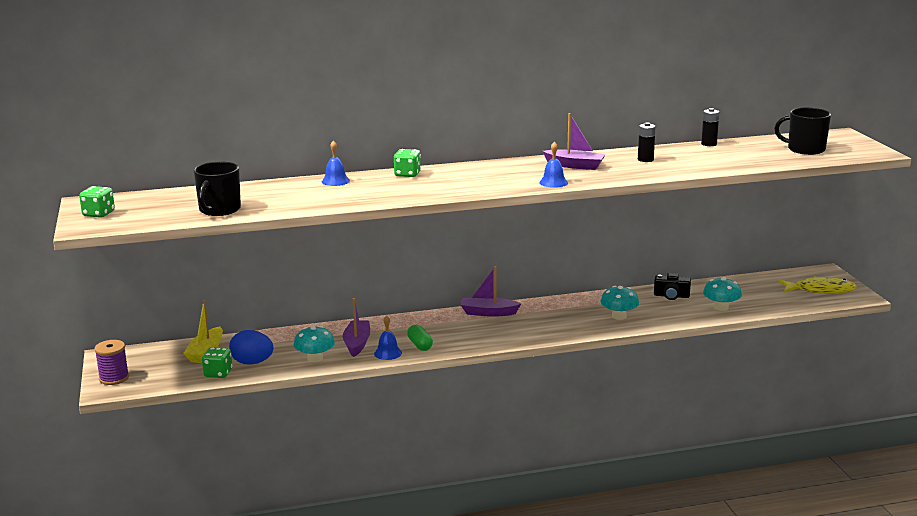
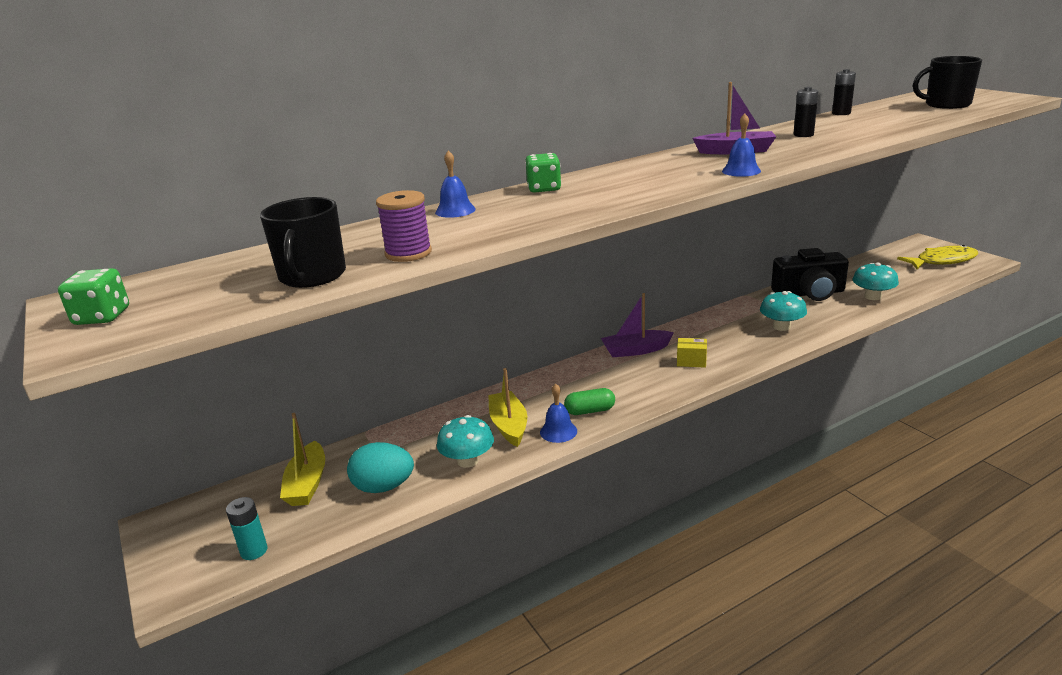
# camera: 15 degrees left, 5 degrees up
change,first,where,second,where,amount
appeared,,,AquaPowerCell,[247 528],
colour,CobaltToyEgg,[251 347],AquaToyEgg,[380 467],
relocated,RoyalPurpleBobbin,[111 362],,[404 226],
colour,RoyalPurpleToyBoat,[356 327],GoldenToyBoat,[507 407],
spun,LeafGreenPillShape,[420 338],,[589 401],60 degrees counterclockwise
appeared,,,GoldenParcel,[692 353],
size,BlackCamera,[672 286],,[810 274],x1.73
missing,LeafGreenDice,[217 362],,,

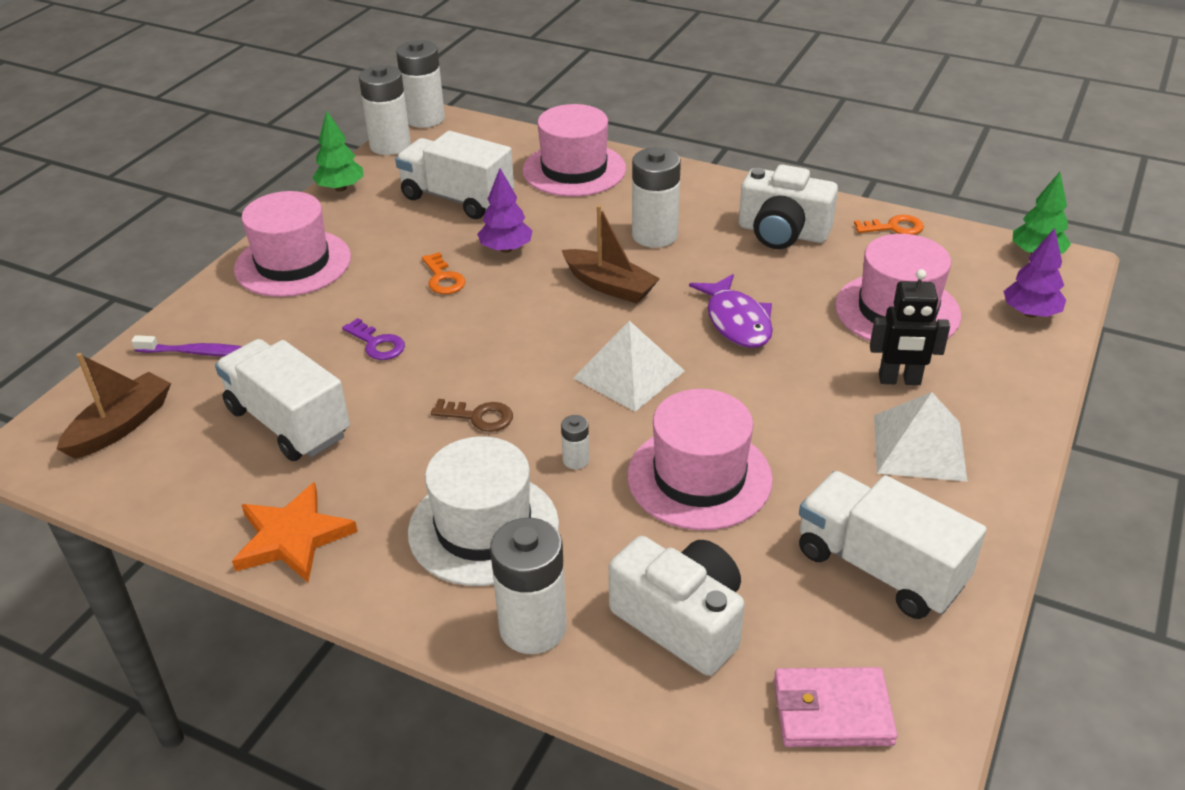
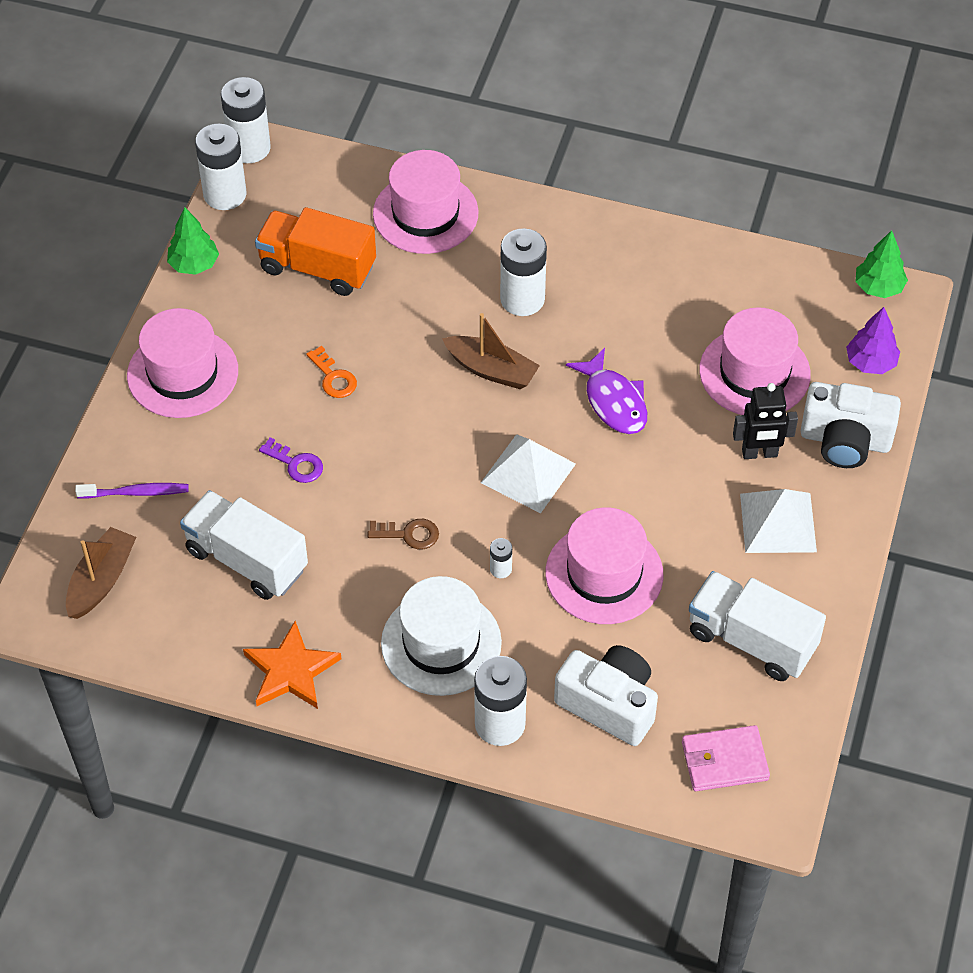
# camera: 10 degrees left, 15 degrees up
change,first,where,second,where,amount
colour,SnowWhiteLorry,[454 175],OrangeColouredLorry,[315 251],
relocated,SnowWhiteCamera,[788 206],,[851 425],
missing,RoyalPurpleTree,[505 210],,,
missing,OrangeColouredDoorKey,[889 225],,,

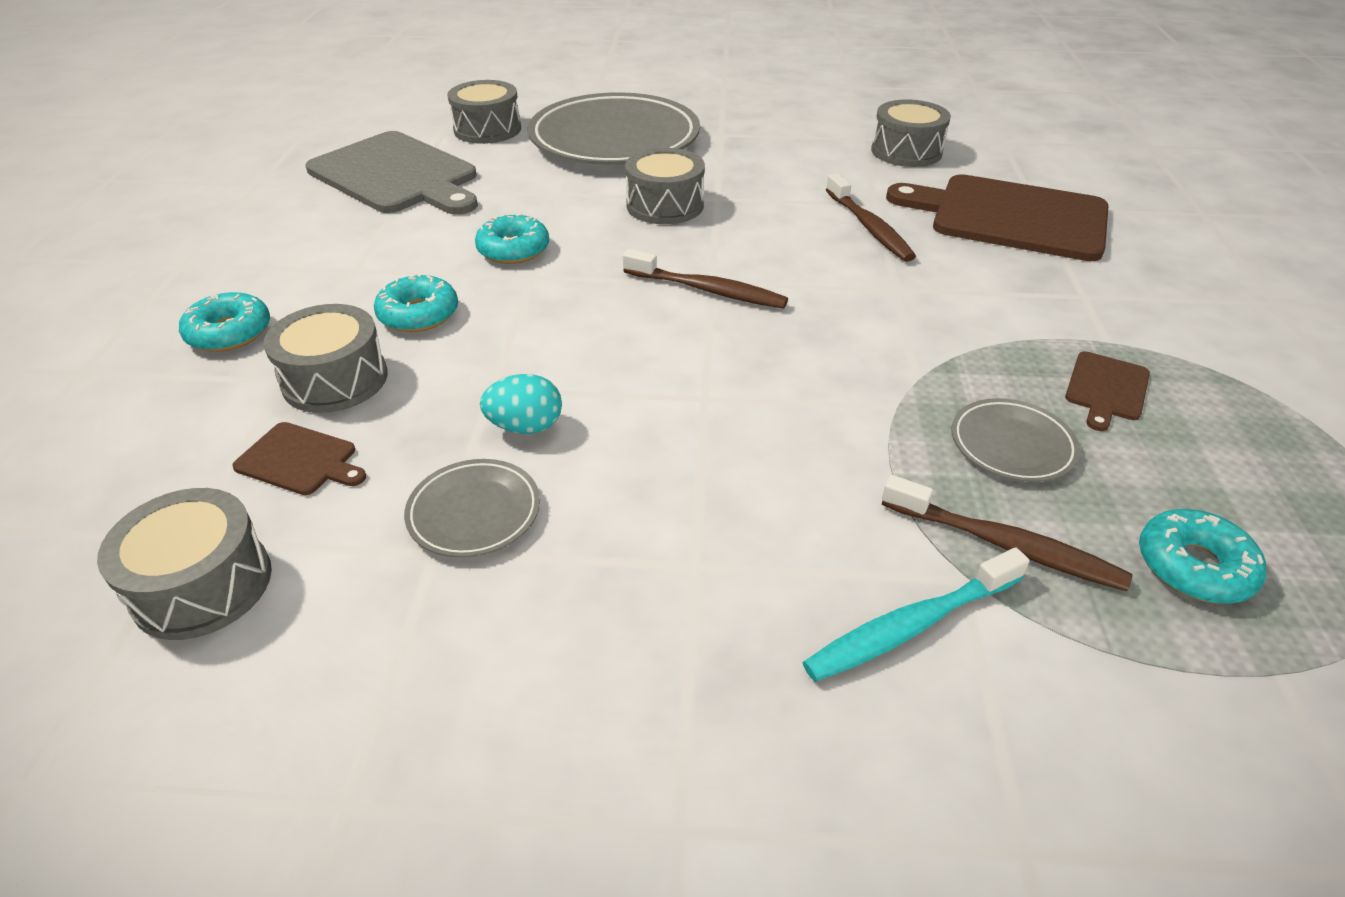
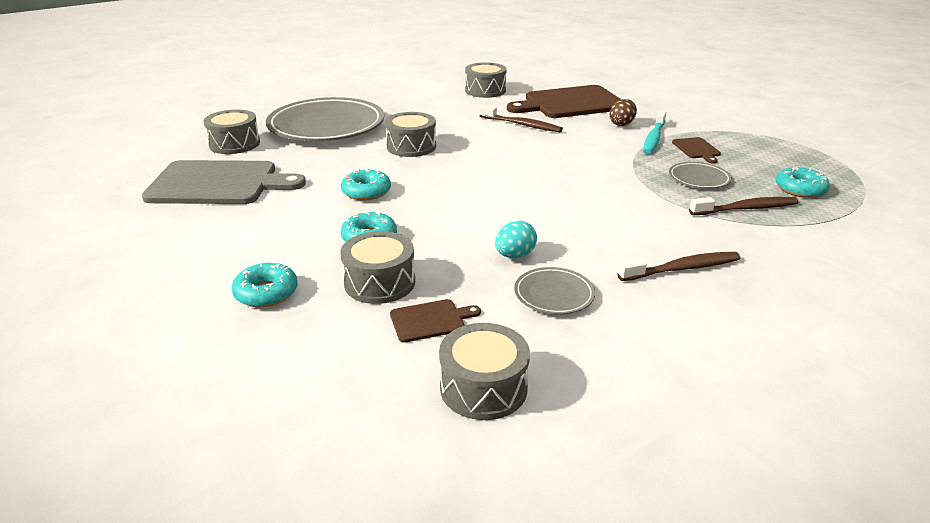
# camera: 40 degrees left, 10 degrees down
change,first,where,second,where,amount
appeared,,,RussetToyEgg,[623 112],
relocated,RussetToothbrush,[705 279],,[679 266],
relocated,AquaToothbrush,[916 614],,[654 132],

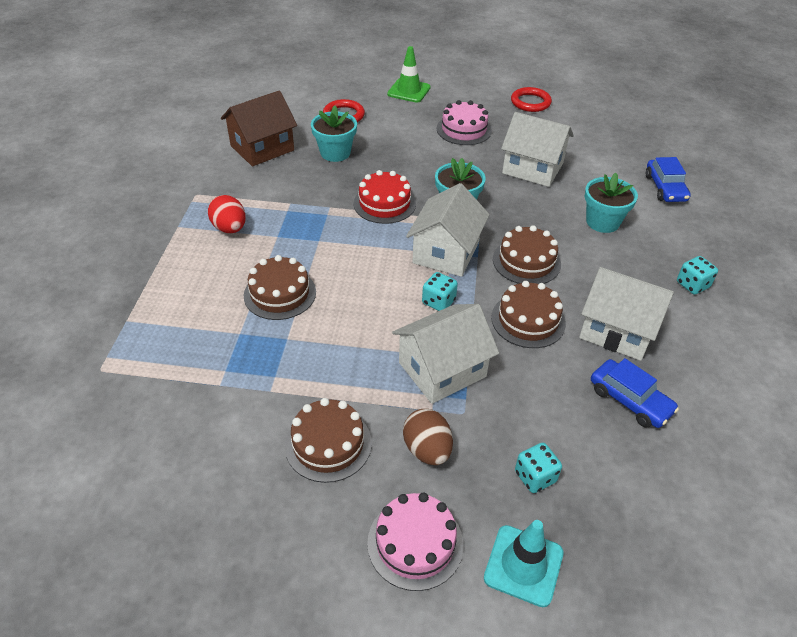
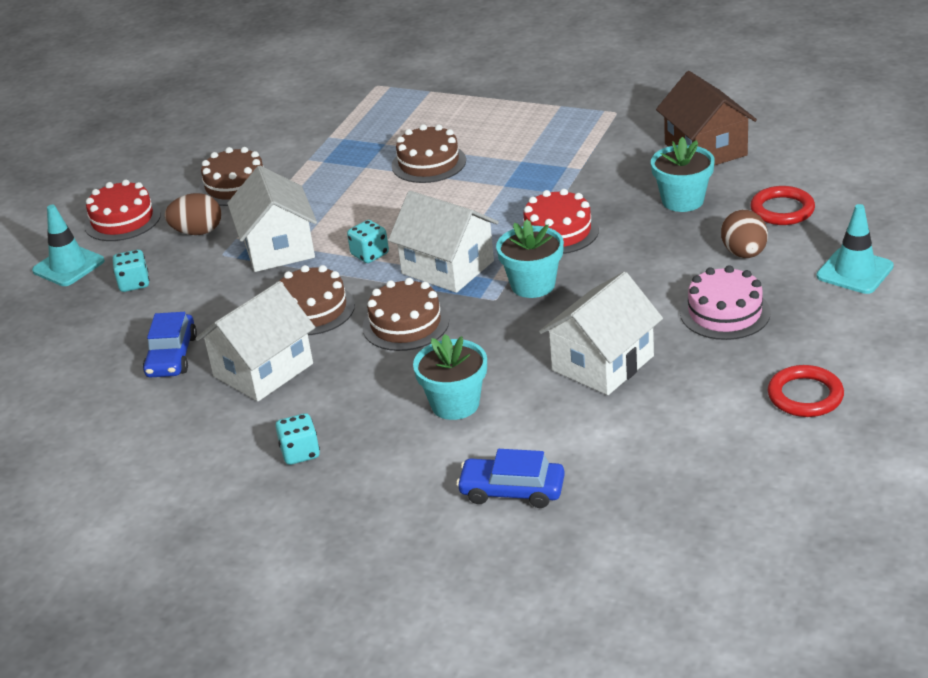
# camera: 110 degrees right, 10 degrees down
change,first,where,second,where,amount
colour,PinkGateau,[415 541],CrimsonGateau,[122 210],
spun,CobaltCar,[635 393],,[170 344],60 degrees counterclockwise
appeared,,,RussetToyEgg,[744 234],
colour,LeafGreenTrafficCone,[409 74],AquaTrafficCone,[855 249],
missing,CrimsonToyEgg,[227 214],,,

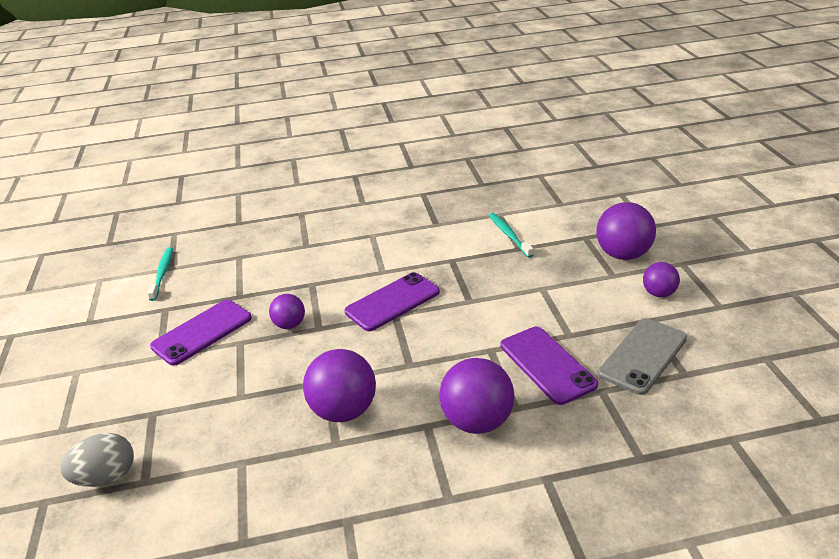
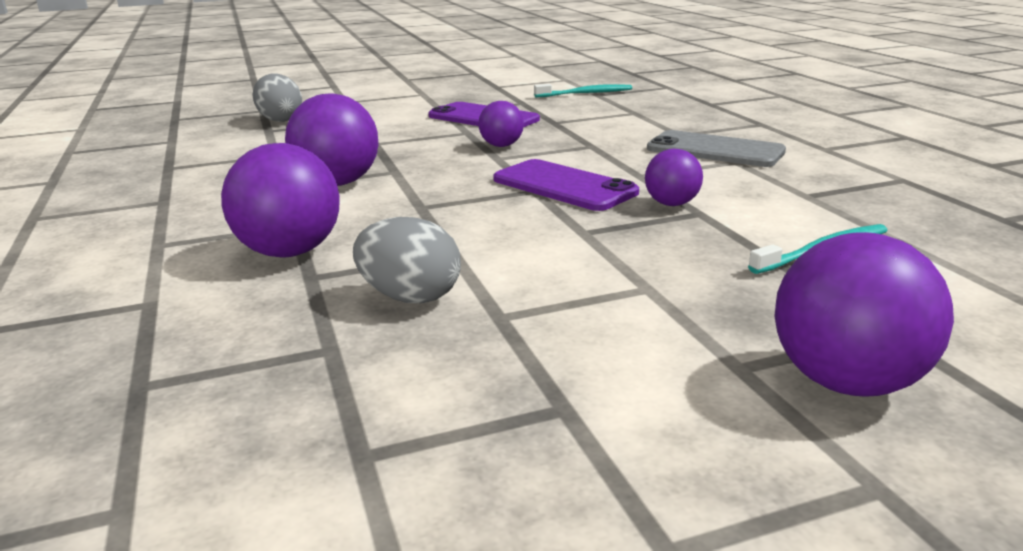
# camera: 80 degrees right, 10 degrees down
change,first,where,second,where,amount
exchanged,RoyalPurpleSmartphone,[549 366],GreyToyEgg,[407 260],
relocated,RoyalPurpleSphere,[661 279],,[674 177],
relocated,GreySmartphone,[642 356],,[716 148],

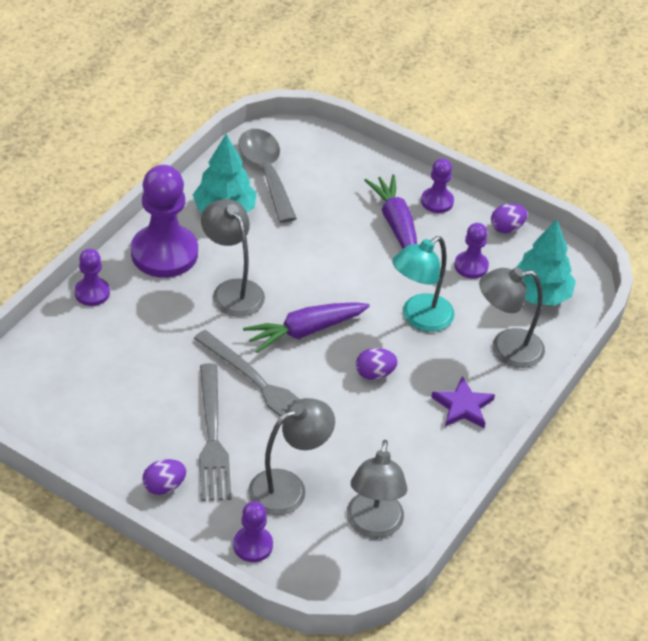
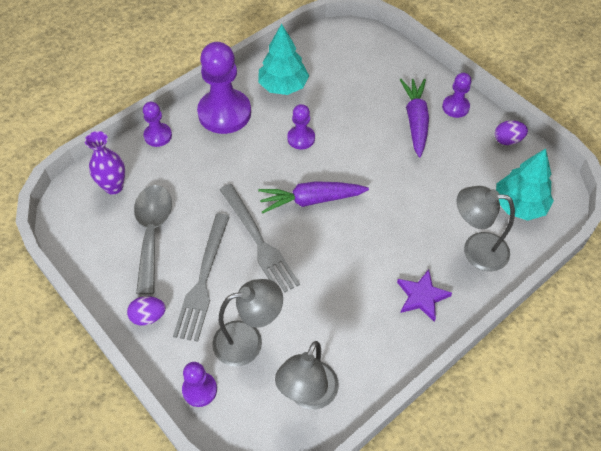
# camera: 20 degrees right, 10 degrees up
change,first,where,second,where,amount
appeared,,,RoyalPurpleTallVase,[105 163],
relocated,GreySpoon,[267 176],,[153 240],
relocated,RoyalPurpleGamePawn,[471 251],,[301 127],
missing,GreyReadingLamp,[233 258],,,
missing,RoyalPurpleToyEgg,[377 364],,,
missing,AquaReadingLamp,[423 284],,,

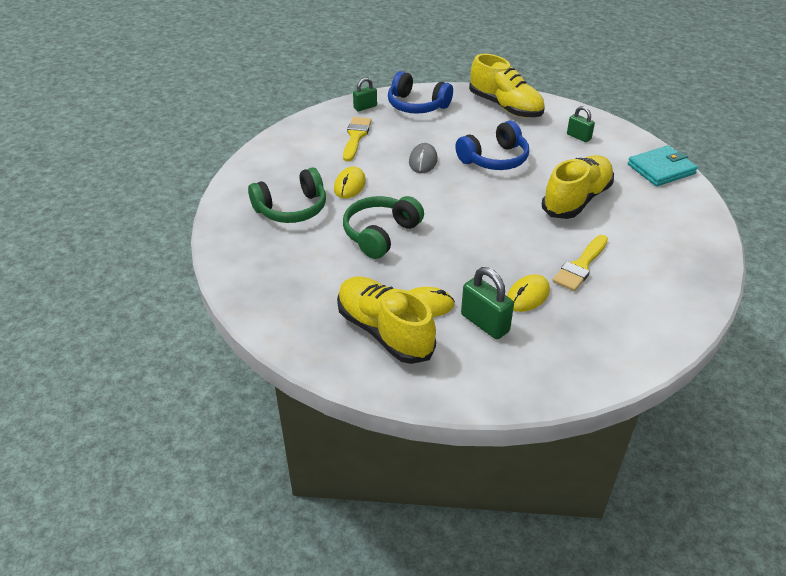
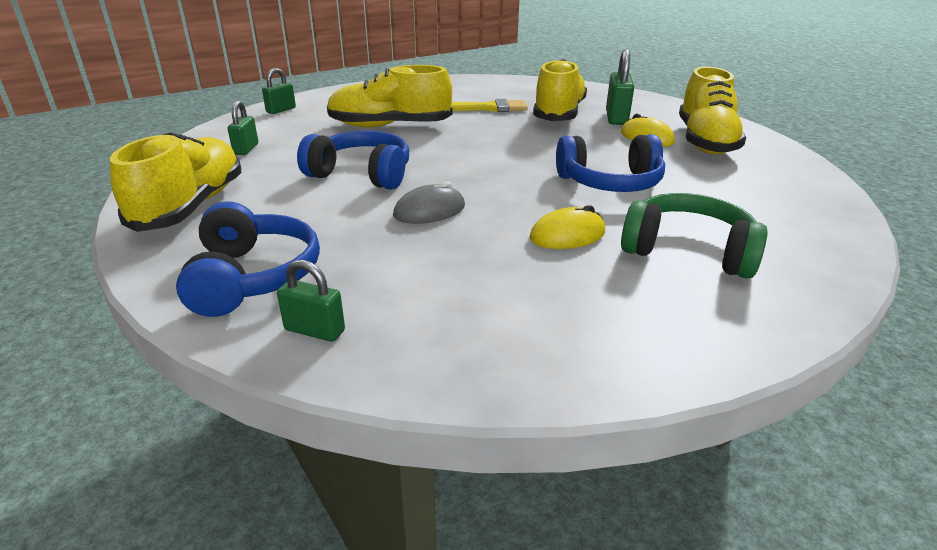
# camera: 130 degrees left, 10 degrees down
change,first,where,second,where,amount
exchanged,AquaWallet,[663 165],LeafGreenPadlock,[279 91],
exchanged,GoldenComputerMouse,[528 293],GoldenSneaker,[560 90],
colour,LeafGreenOverEarHeadphones,[383 227],CobaltOverEarHeadphones,[610 163],
missing,GoldenBrush,[357 139],,,

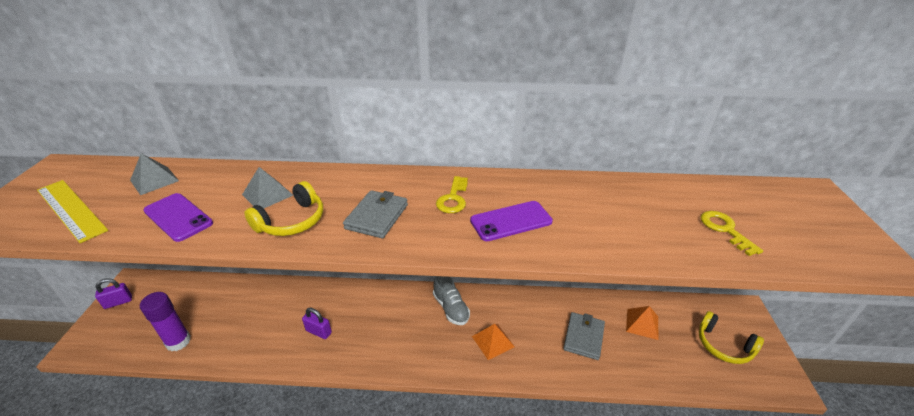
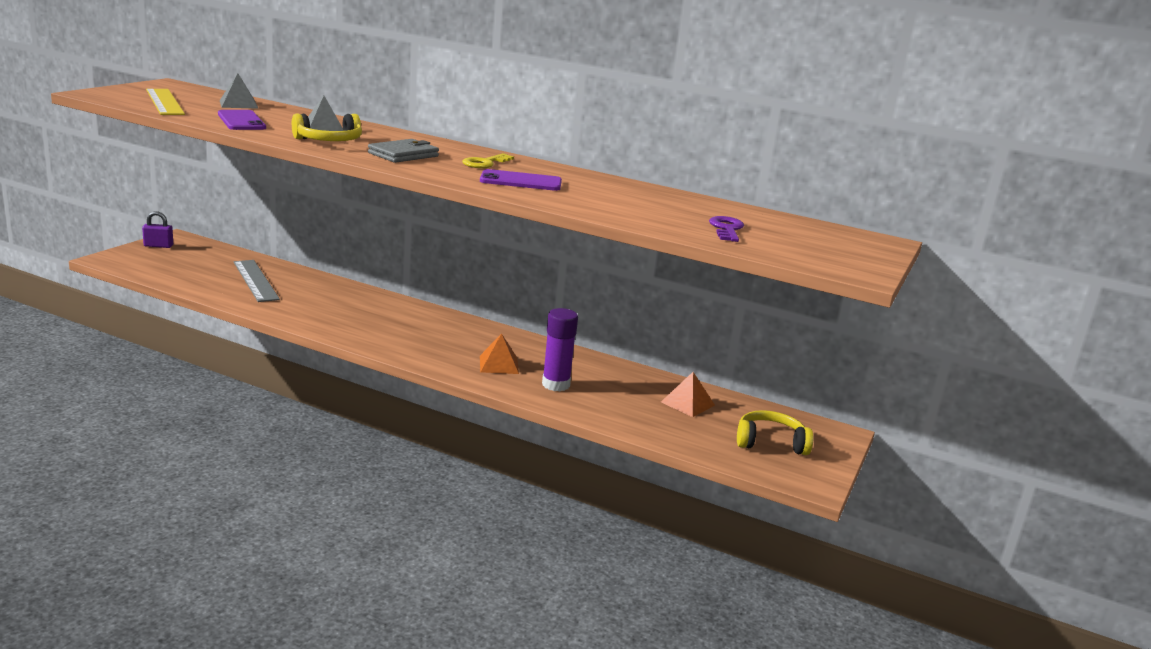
# camera: 20 degrees right, 15 degrees down
change,first,where,second,where,amount
appeared,,,GreyStraightedge,[257 281],
relocated,RoyalPurpleGlueStick,[165 321],,[560 349],
colour,GoldenDoorKey,[731 233],RoyalPurpleDoorKey,[726 229],
spun,GoldenOverEarHeadphones,[731 337],,[775 432],120 degrees clockwise
missing,RoyalPurplePadlock,[317 323],,,
missing,GreySneaker,[451 300],,,
missing,GreyWallet,[584 336],,,

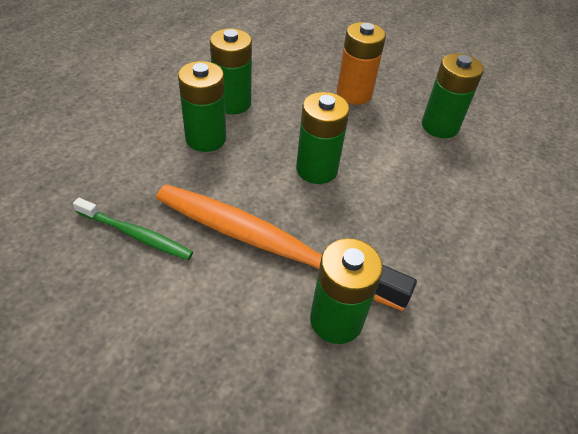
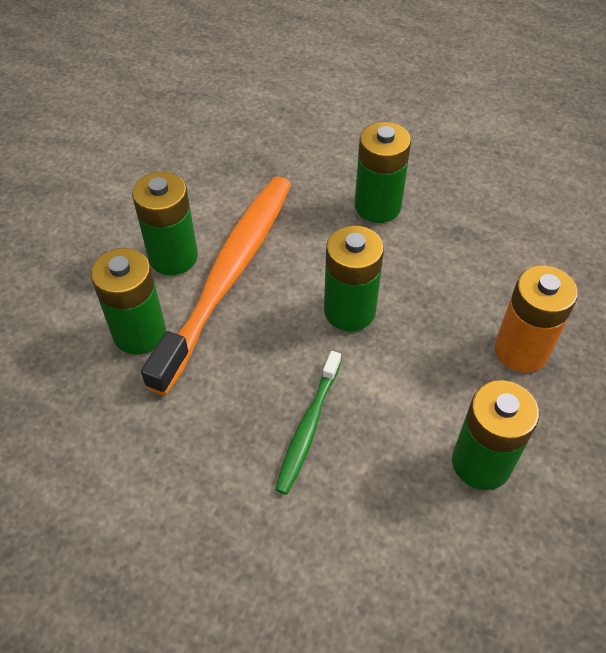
# camera: 90 degrees right, 5 degrees up
change,first,where,second,where,amount
relocated,LeafGreenPowerCell,[231 71],,[165 223],
relocated,LeafGreenToothbrush,[133 229],,[308 423],

